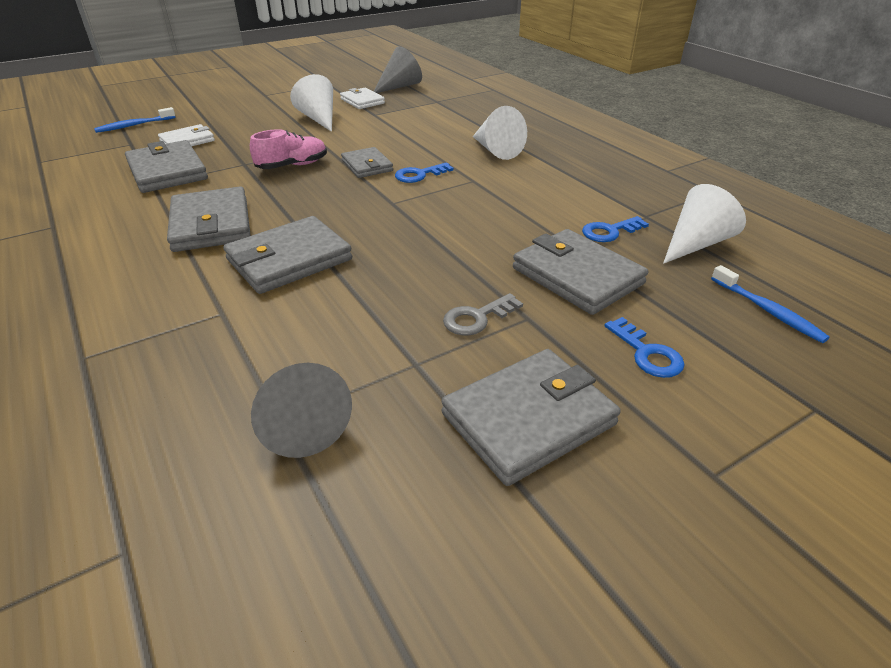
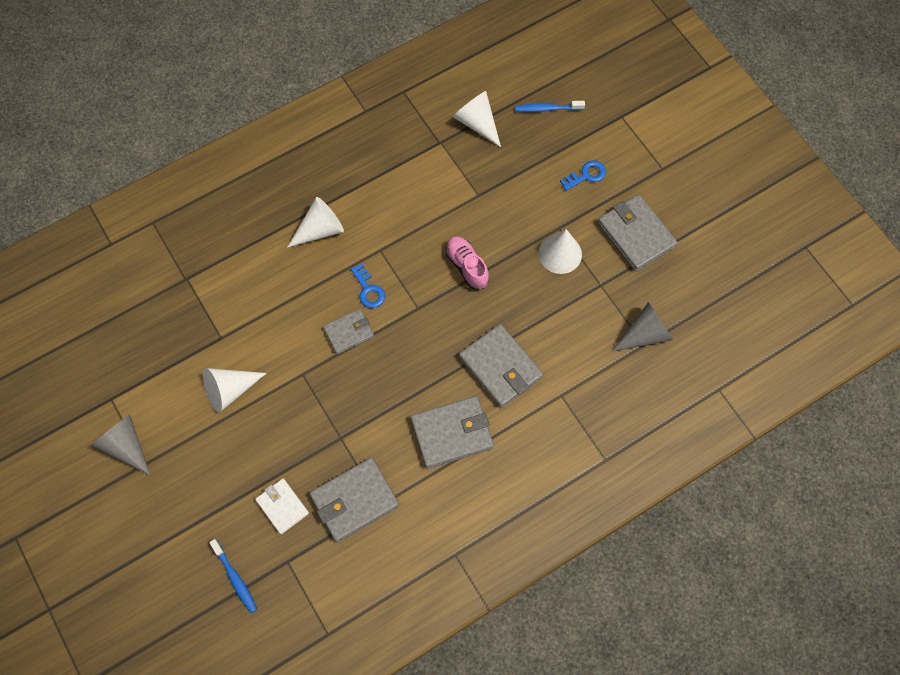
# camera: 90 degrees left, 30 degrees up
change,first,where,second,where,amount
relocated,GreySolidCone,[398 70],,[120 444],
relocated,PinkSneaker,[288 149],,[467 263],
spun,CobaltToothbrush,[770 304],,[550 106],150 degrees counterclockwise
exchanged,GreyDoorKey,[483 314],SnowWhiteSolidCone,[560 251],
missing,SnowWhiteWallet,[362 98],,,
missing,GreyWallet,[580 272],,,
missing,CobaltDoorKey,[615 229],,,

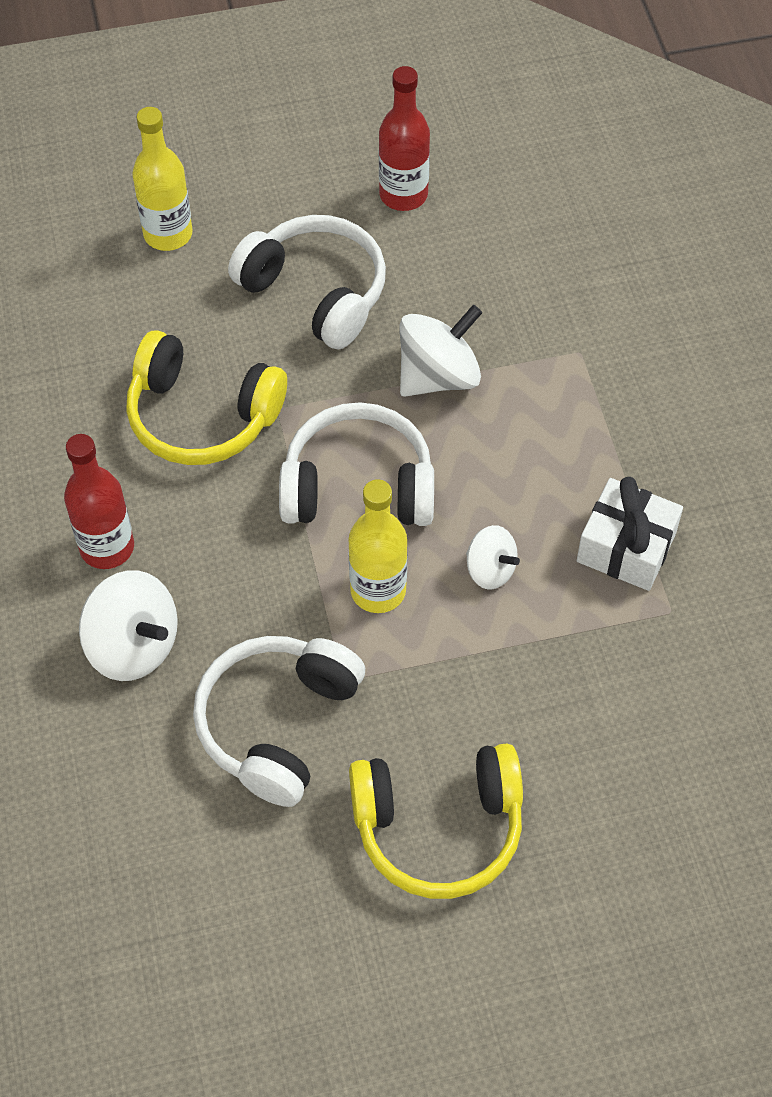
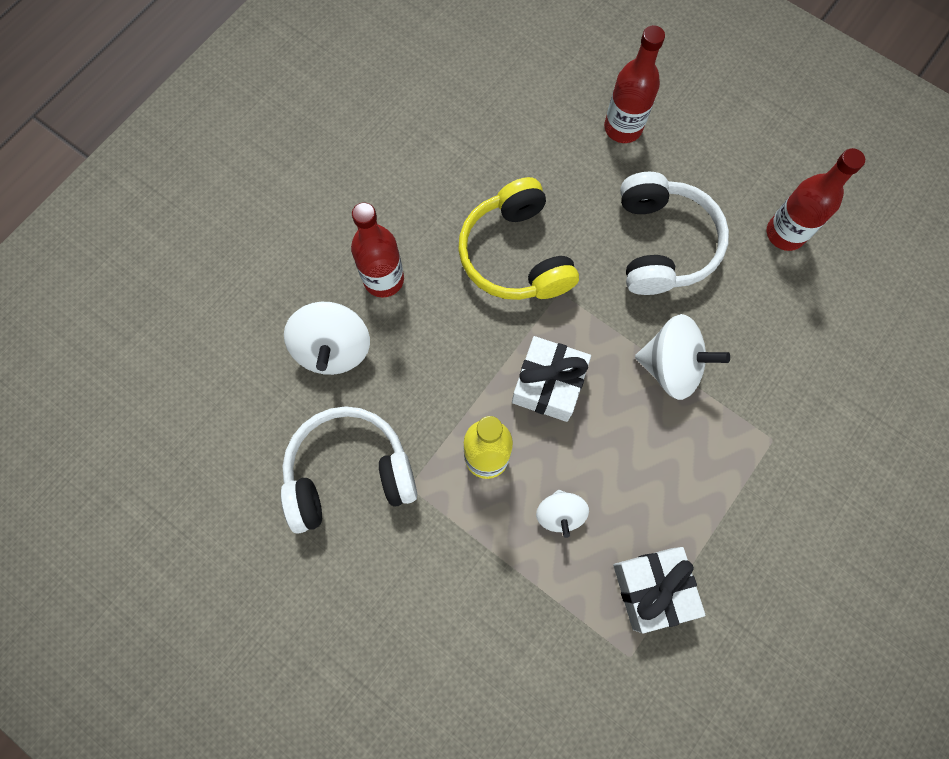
# camera: 50 degrees right, 15 degrees up
change,first,where,second,where,amount
exchanged,SnowWhiteOverEarHeadphones,[356 464],SnowWhiteGift,[551 379],
colour,GoldenDrinkBottle,[162 179],CrimsonDrinkBottle,[634 84],
missing,GoldenOverEarHeadphones,[436 821],,,

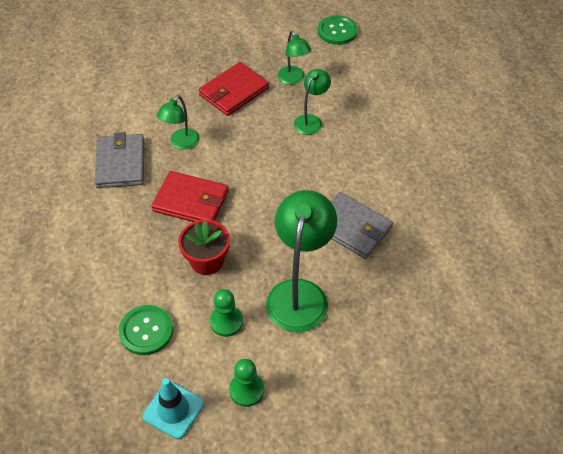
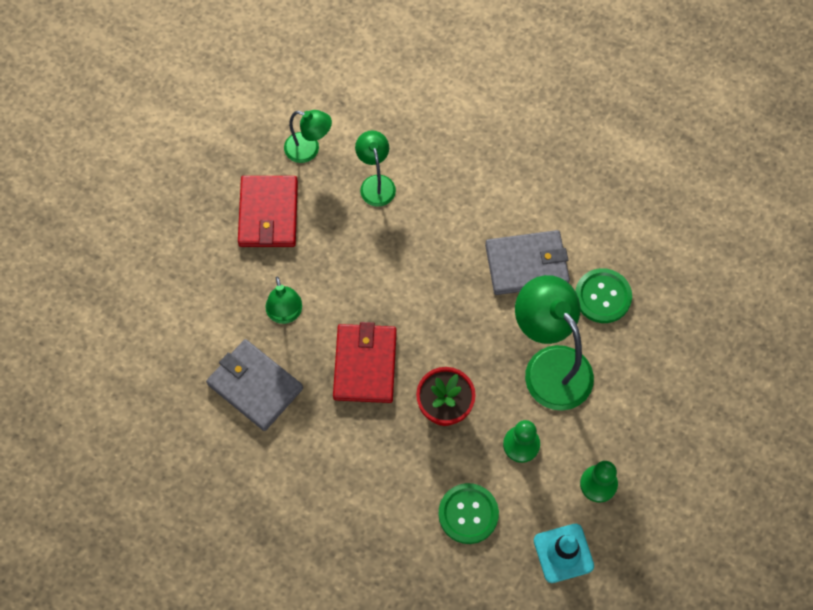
# camera: 45 degrees left, 15 degrees up
change,first,where,second,where,amount
spun,CrimsonWallet,[190 196],,[365 362],60 degrees counterclockwise
relocated,LeafGreenButton,[338 30],,[603 295],

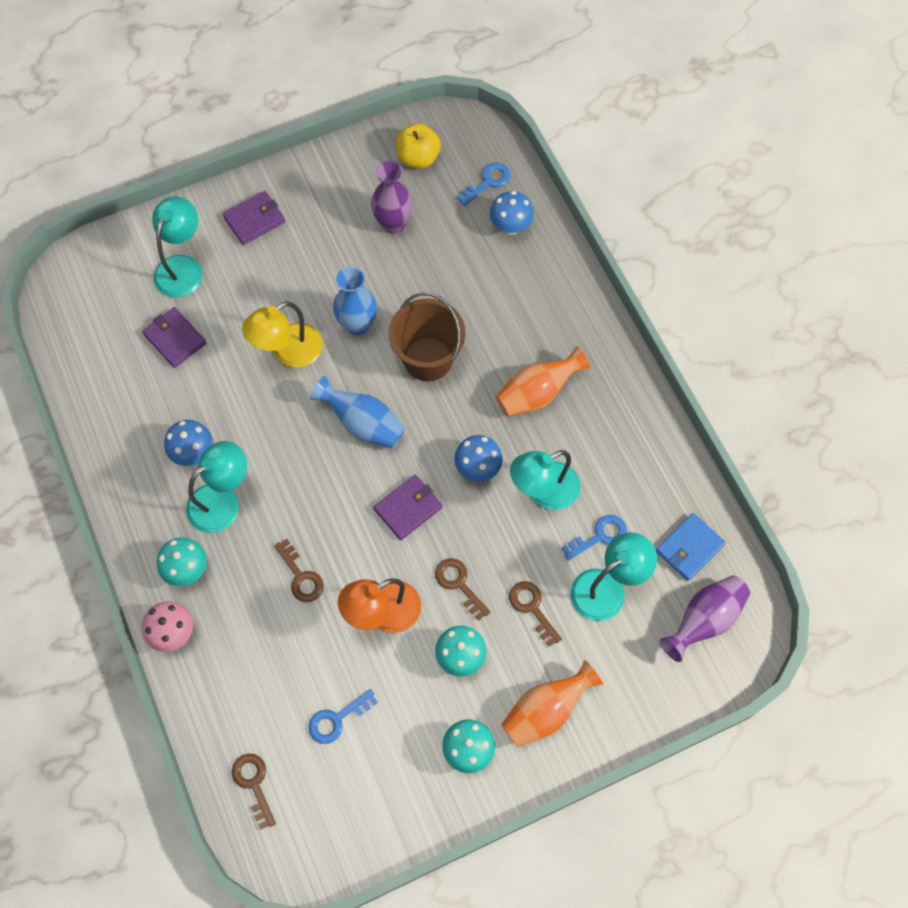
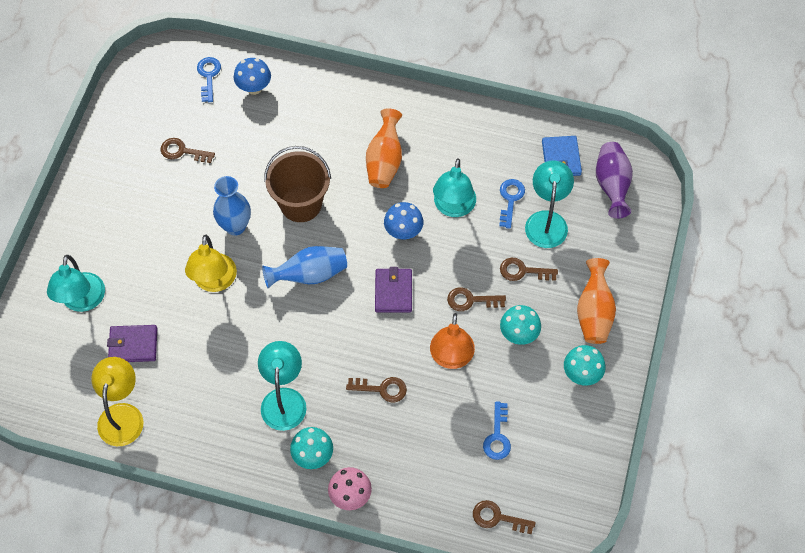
# camera: 50 degrees left, 5 degrees down
change,first,where,second,where,amount
spun,AquaReadingLamp,[177 247],,[76 283],150 degrees counterclockwise
appeared,,,GoldenReadingLamp,[117 401],
exchanged,RoyalPurpleTallVase,[392 197],RussetDoorKey,[187 150],
missing,CobaltMushroom,[188 443],,,
missing,RoyalPurpleWallet,[254 218],,,
missing,GoldenToyApple,[418 145],,,

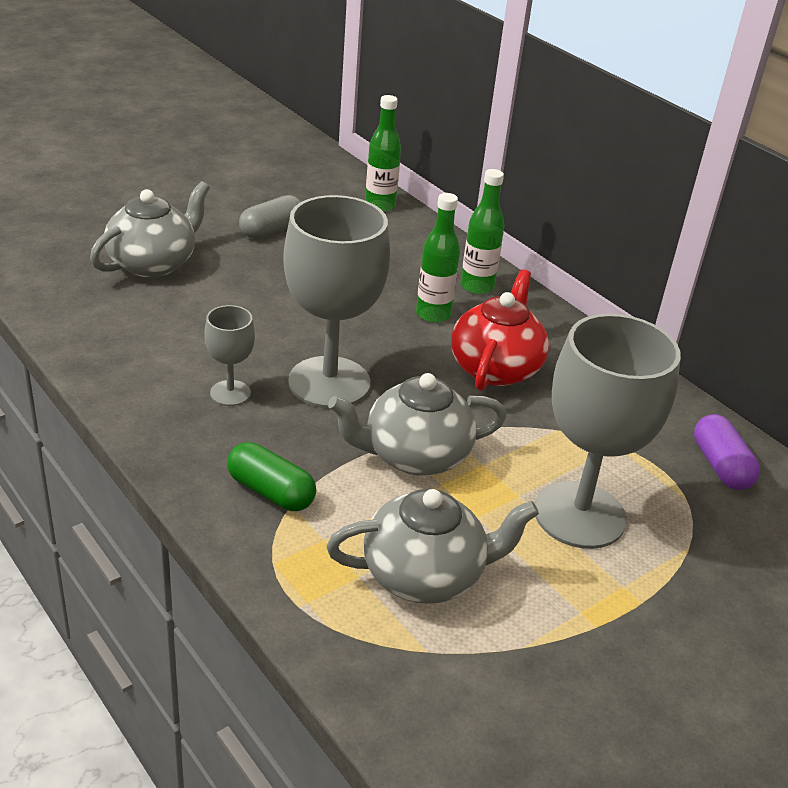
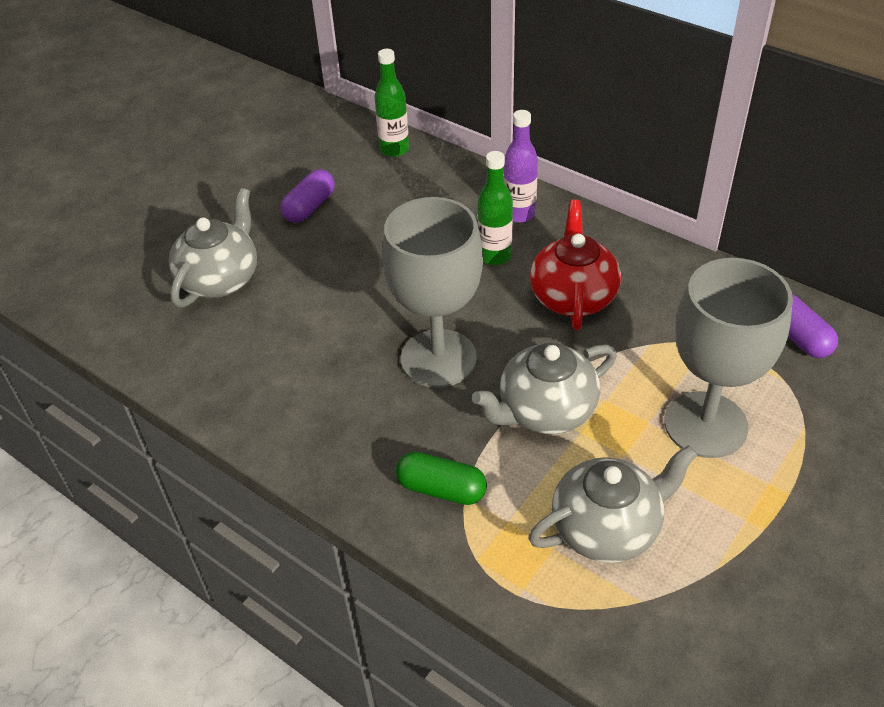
# camera: 10 degrees left, 10 degrees up
change,first,where,second,where,amount
colour,GreyPillShape,[270 216],RoyalPurplePillShape,[307 196],
colour,LeafGreenDrinkBottle,[483 232],RoyalPurpleDrinkBottle,[521 166],
missing,GreyWineGlass,[230 355],,,

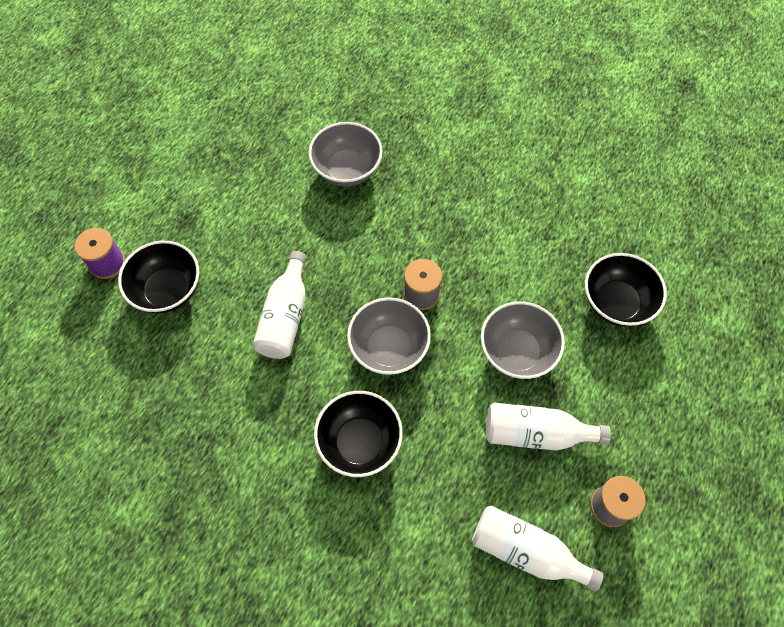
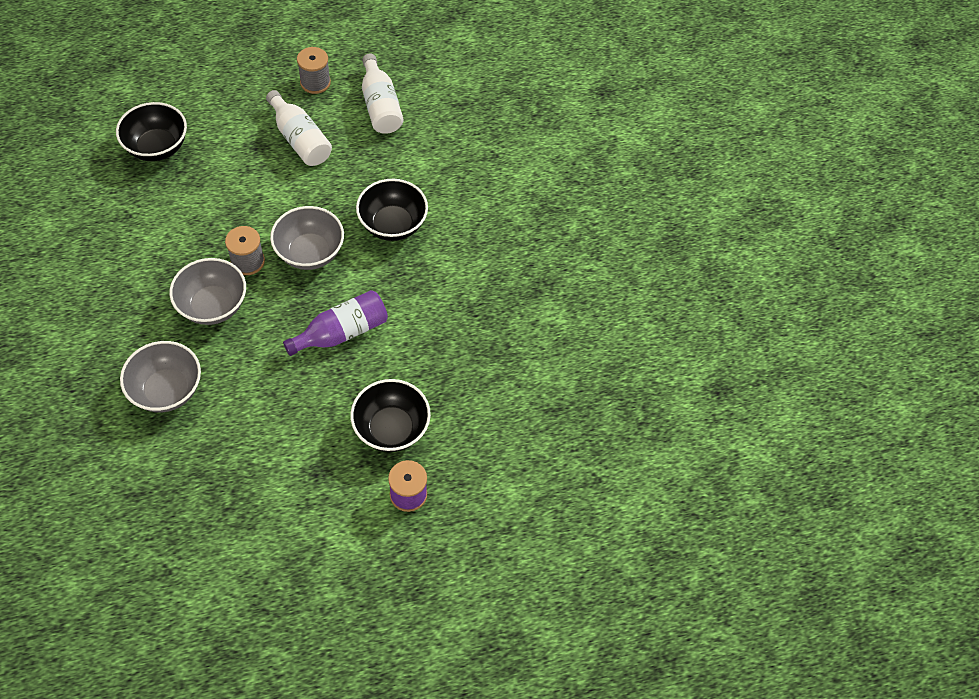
# camera: 135 degrees left, 5 degrees down
change,first,where,second,where,amount
relocated,GreyServingBowl,[523 340],,[207 291],
colour,SnowWhiteDrinkBottle,[280 305],RoyalPurpleDrinkBottle,[335 323],

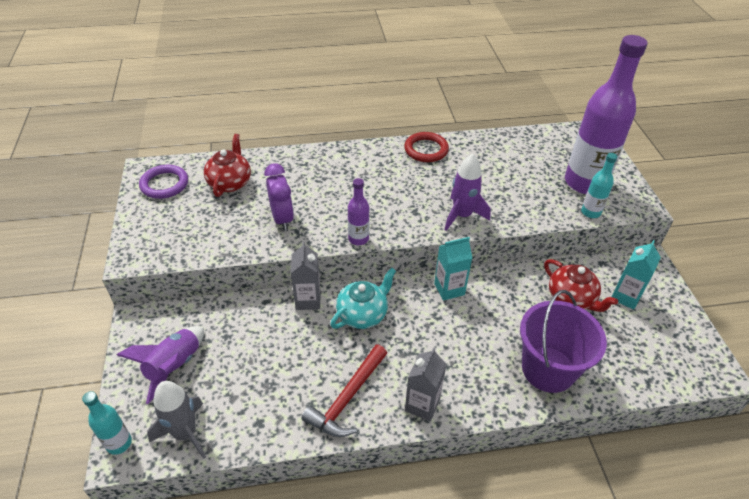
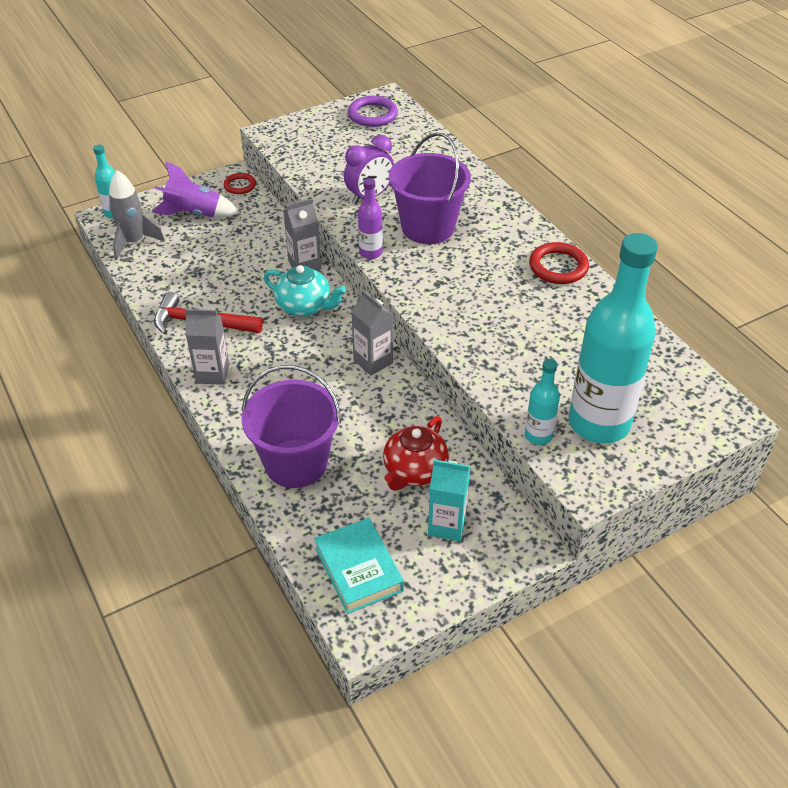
# camera: 70 degrees right, 0 degrees up
change,first,where,second,where,amount
appeared,,,CrimsonTorus,[240 183],
appeared,,,AquaHardcover,[359 566],
colour,AquaMilkCarton,[453 269],GreyMilkCarton,[372 333],
appeared,,,RoyalPurpleBucket,[430 188],
colour,RoyalPurpleDrinkBottle,[606 114],AquaDrinkBottle,[613 338],
missing,CrimsonTeaPot,[227 165],,,
missing,RoyalPurpleRocket,[468 192],,,

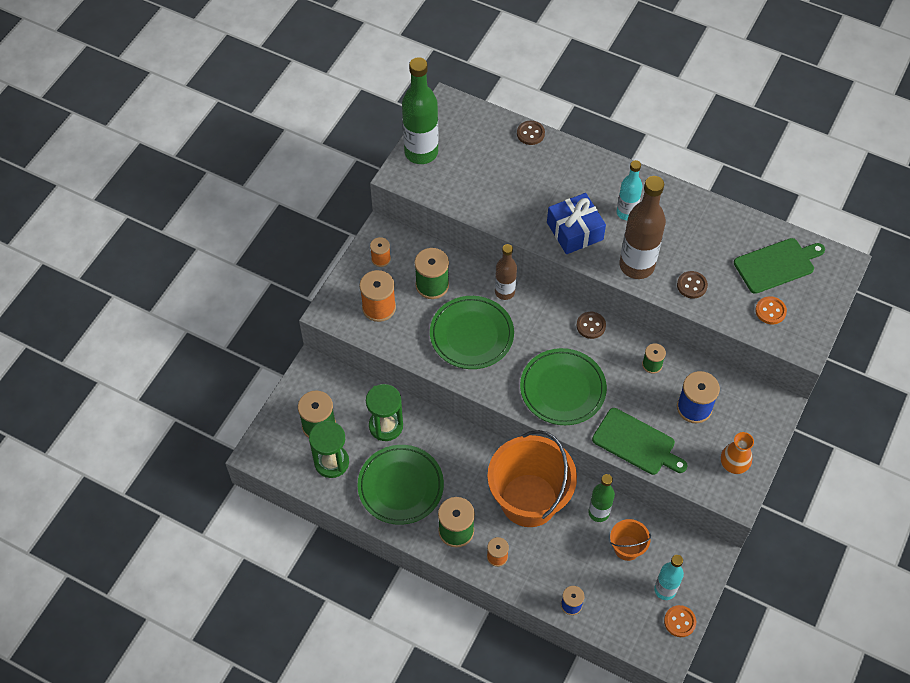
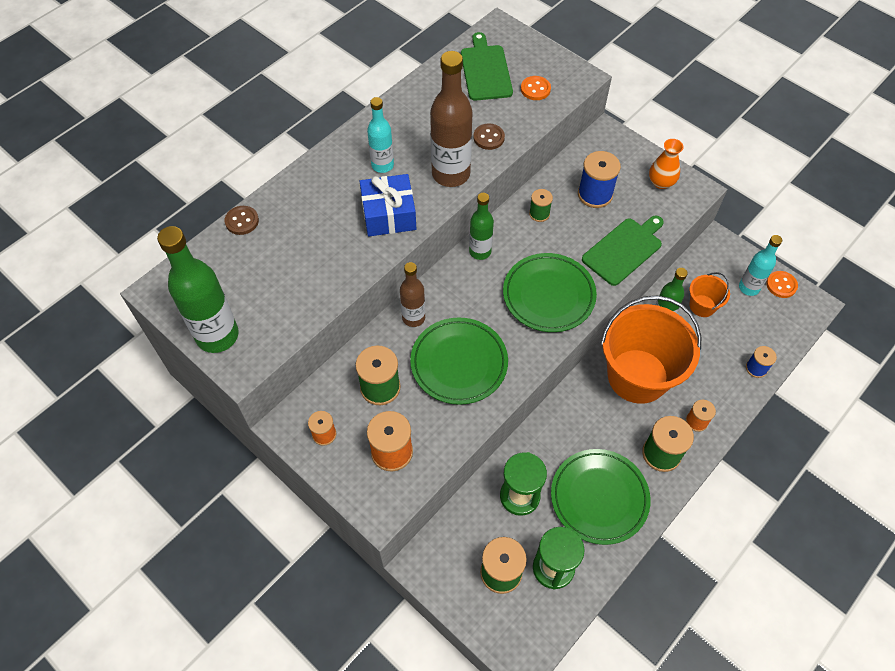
# camera: 75 degrees left, 0 degrees up
change,first,where,second,where,amount
exchanged,RussetButton,[591 325],LeafGreenDrinkBottle,[481 226],

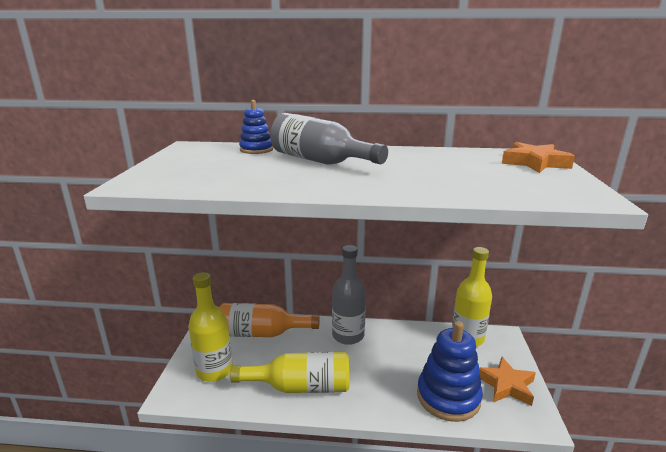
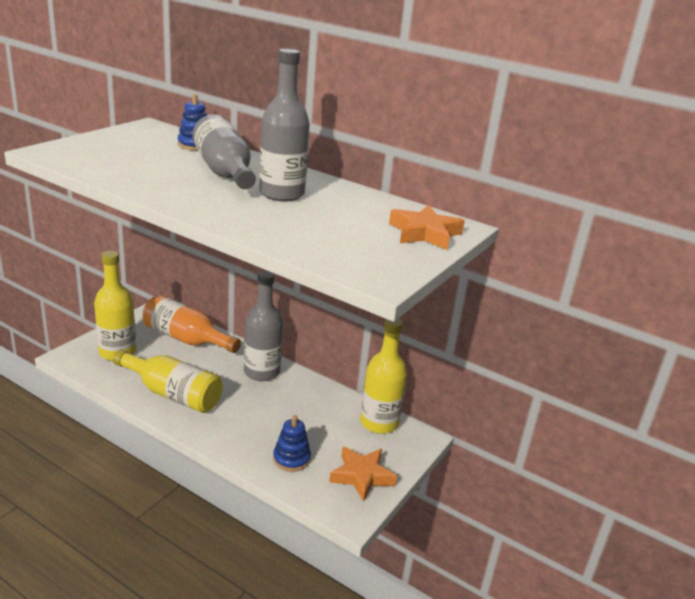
# camera: 25 degrees right, 5 degrees up
change,first,where,second,where,amount
appeared,,,GreyDrinkBottle,[284 124],
size,CobaltStackingRings,[450 371],,[292 443],x0.55

